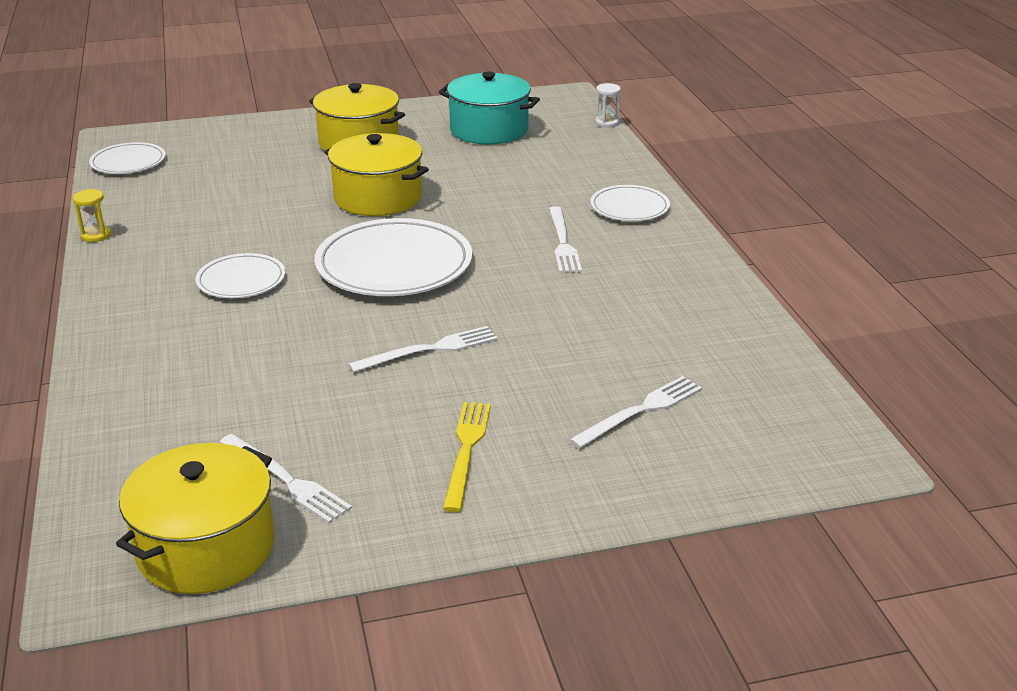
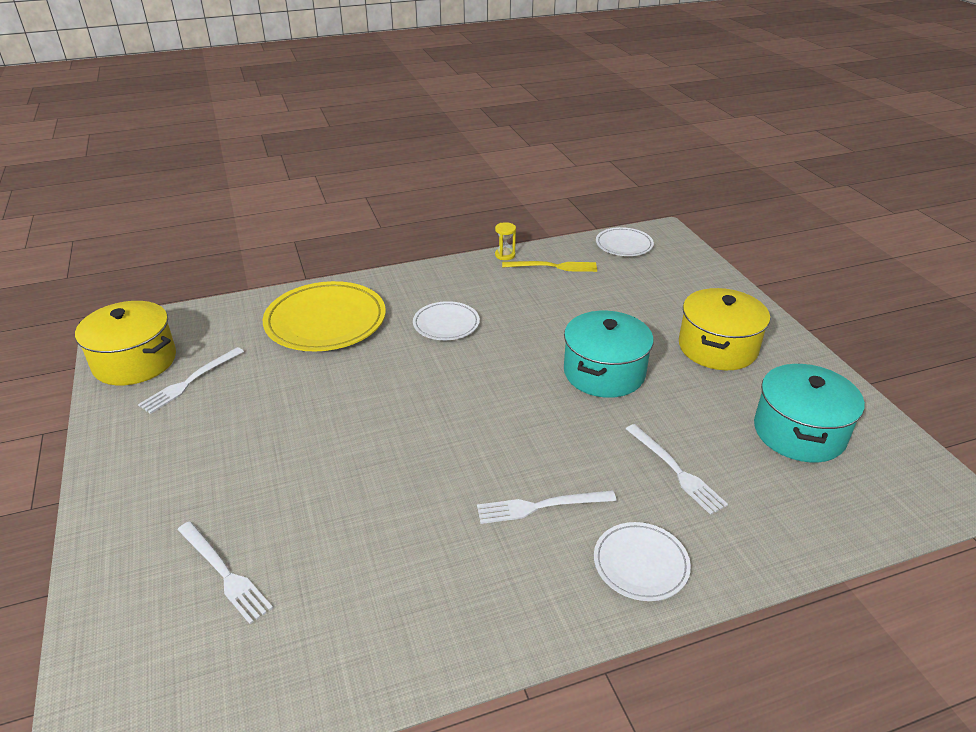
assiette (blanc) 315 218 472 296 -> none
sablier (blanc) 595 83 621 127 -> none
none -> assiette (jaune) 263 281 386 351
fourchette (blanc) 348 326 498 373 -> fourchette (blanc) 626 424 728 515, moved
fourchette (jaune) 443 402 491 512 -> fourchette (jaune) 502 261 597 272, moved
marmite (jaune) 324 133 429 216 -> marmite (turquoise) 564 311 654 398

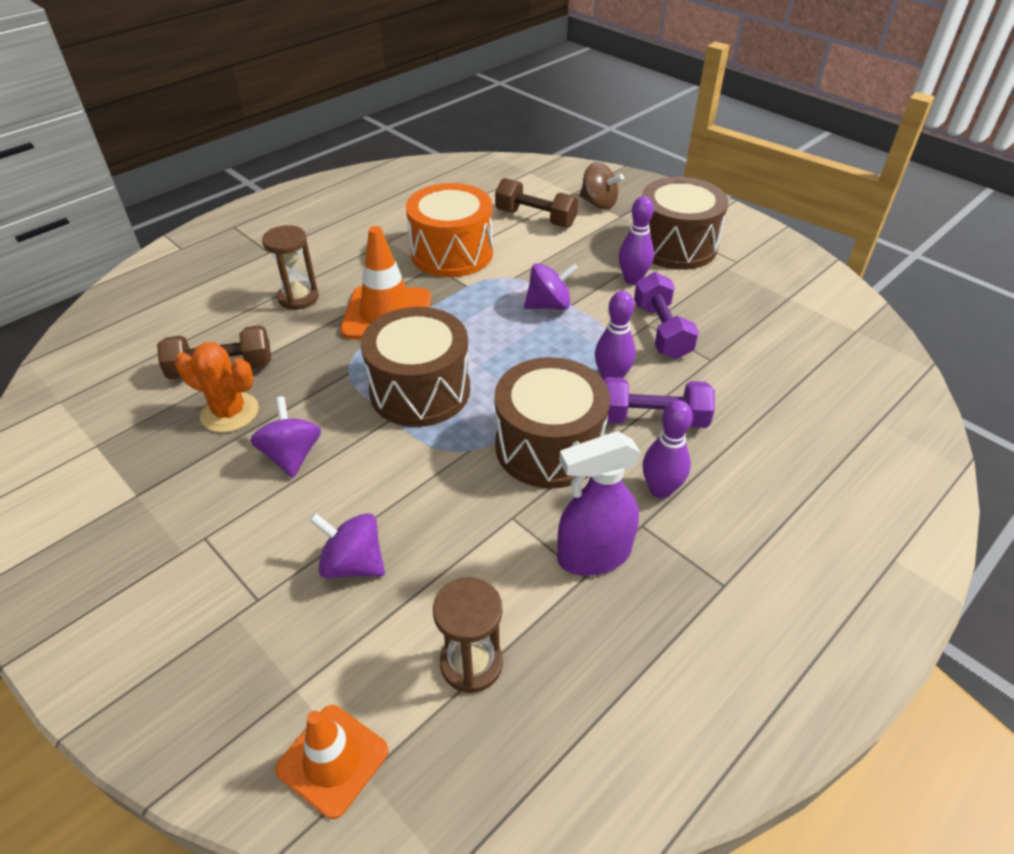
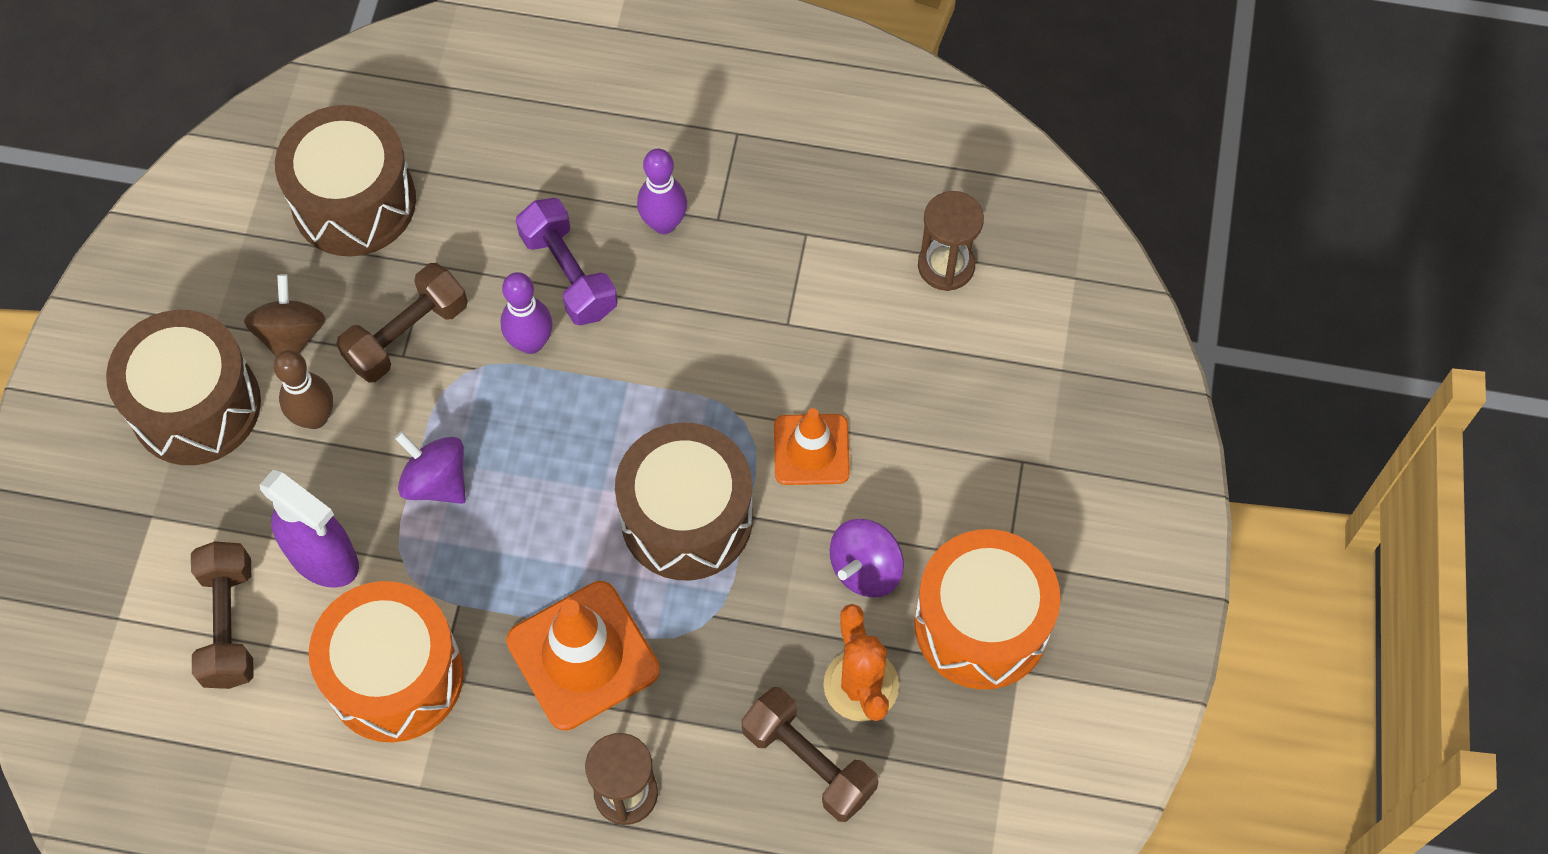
toupie (violet) 309 513 385 579 -> none
none -> tambour (orange) 914 529 1061 689
cône de chantier (orange) 275 705 389 819 -> cône de chantier (orange) 774 408 850 485, moved
tambour (marron) 494 357 610 489 -> tambour (marron) 275 105 416 256, moved
vaporisateur (violet) 557 431 641 576 -> vaporisateur (violet) 260 470 359 588, moved
toupie (marron) 580 162 624 209 -> toupie (marron) 244 274 326 357, moved
quille (violet) 619 196 654 285 -> quille (marron) 274 350 333 429
haltère (violet) 634 272 699 359 -> haltère (marron) 336 263 468 382

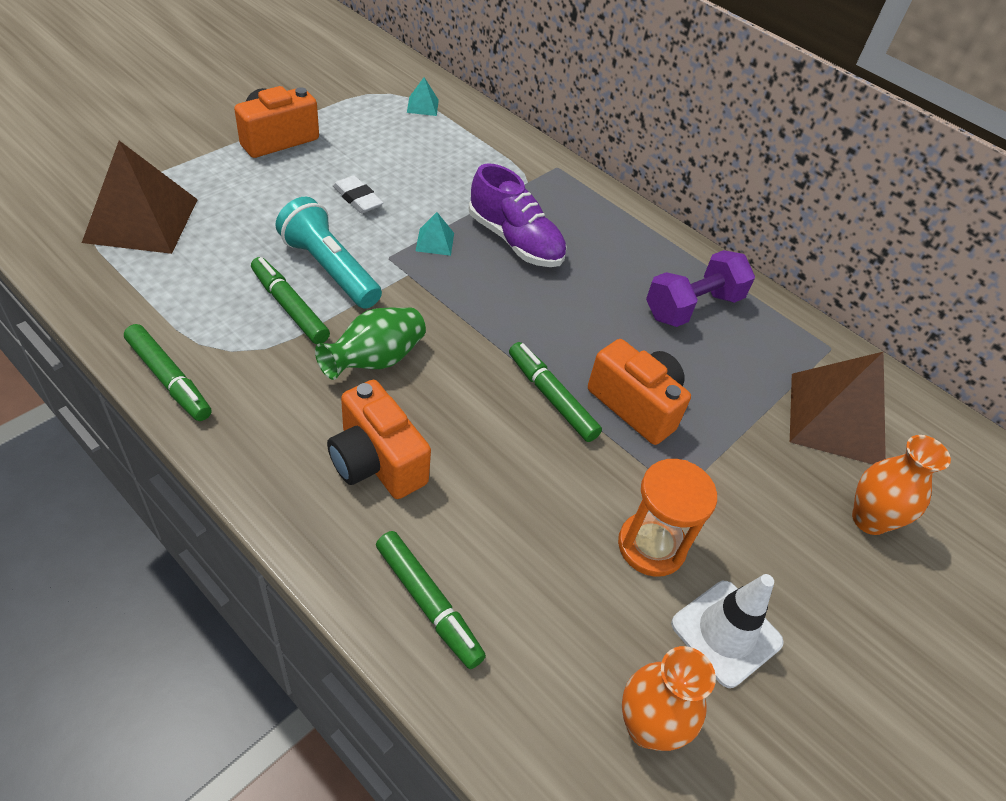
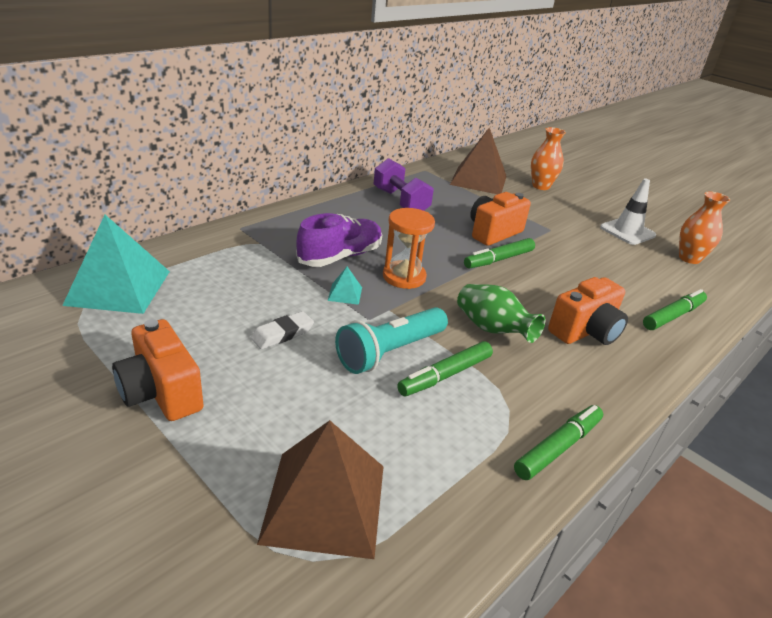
sablier (orange) 618 459 717 577 -> sablier (orange) 383 208 435 289, moved
pyramide (turquoise) 407 77 439 116 -> pyramide (turquoise) 62 215 170 314, x2.36

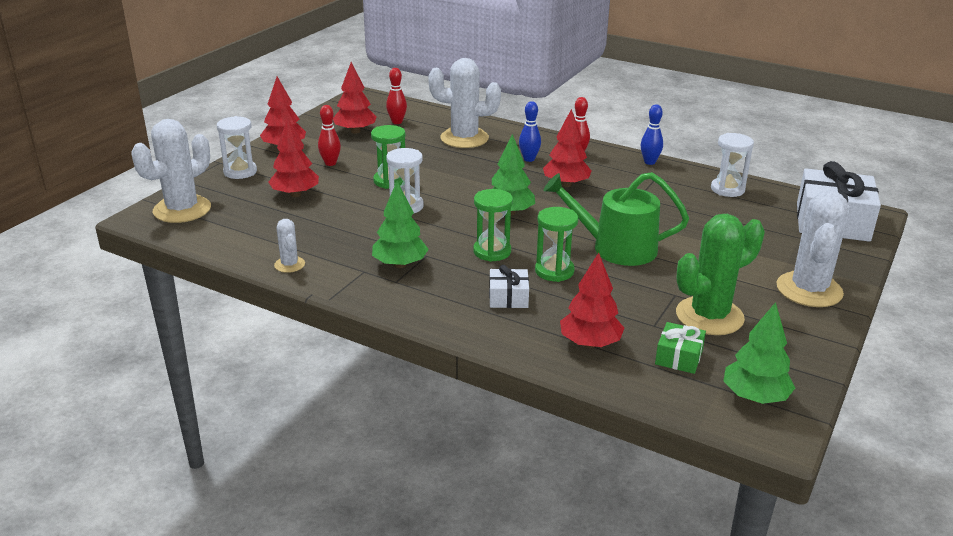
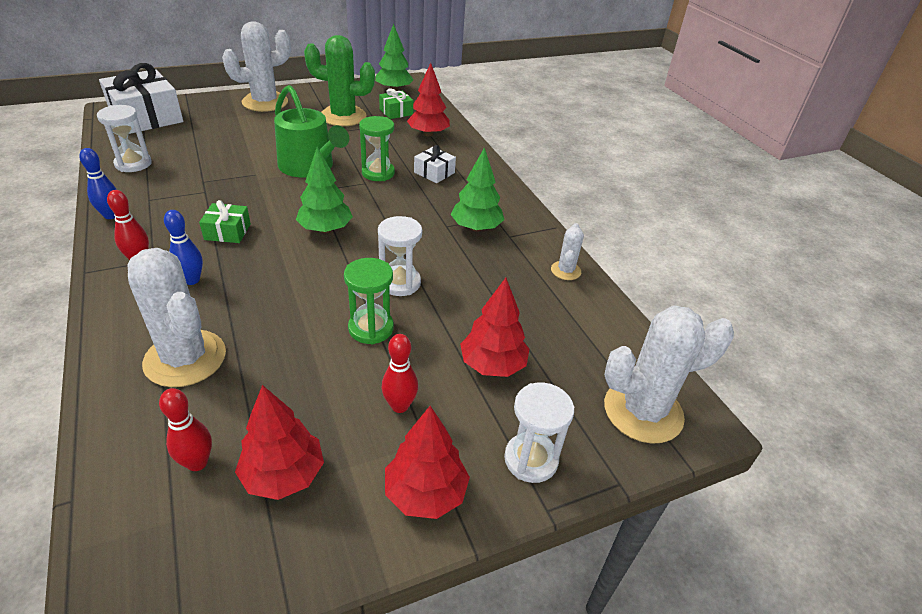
sablier (vert) 473 189 513 262 -> none
arbre (rouge) 543 109 592 187 -> cadeau (vert) 199 200 251 243

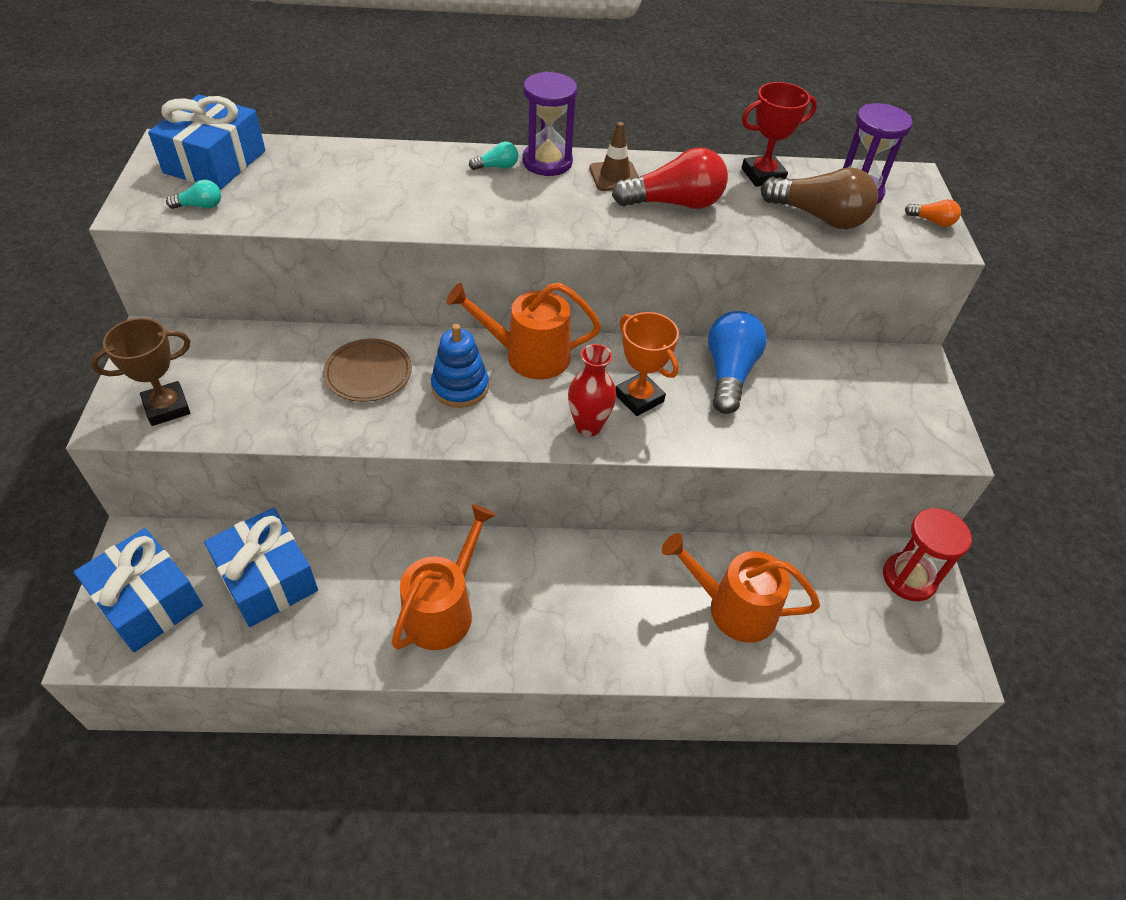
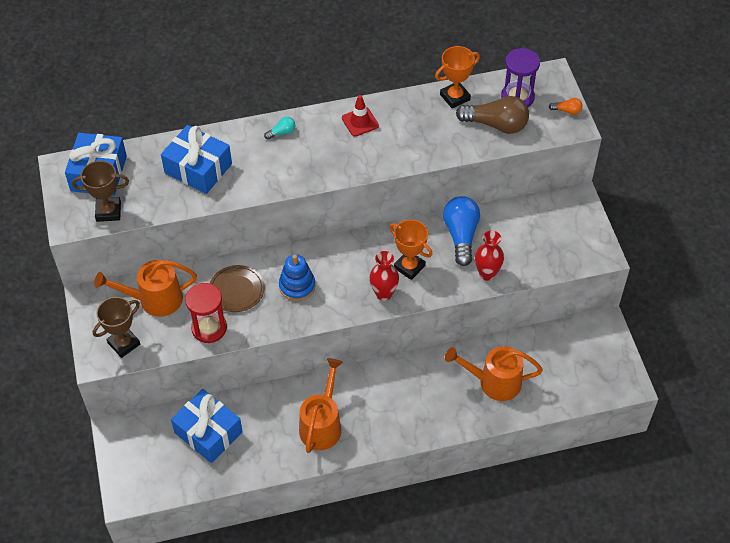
sablier (violet) 523 71 577 176 -> none
ampoule (rouge) 612 147 728 209 -> none
none -> vase (rouge) 475 231 504 281
cadeau (bleu) 74 528 203 652 -> cadeau (bleu) 161 125 232 194, moved
arrosoir (orange) 446 283 601 379 -> arrosoir (orange) 94 260 197 317, moved
sablier (rouge) 883 508 972 601 -> sablier (rouge) 185 283 227 343, moved
ampoule (turquoise) 166 180 221 209 -> trophée (marron) 72 161 129 222
cône de chantier (marron) 589 122 639 191 -> cône de chantier (rouge) 342 95 379 137
trophée (rouge) 742 82 817 187 -> trophée (orange) 435 46 480 109

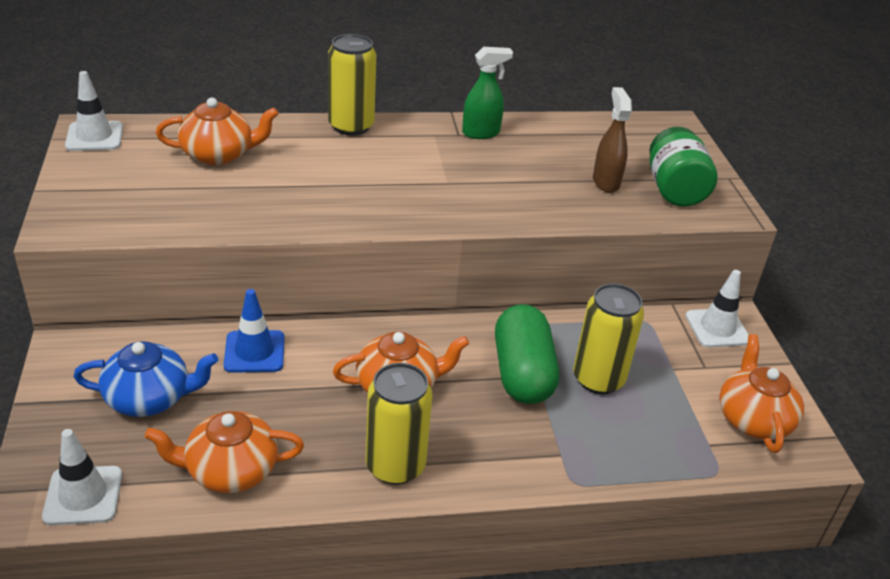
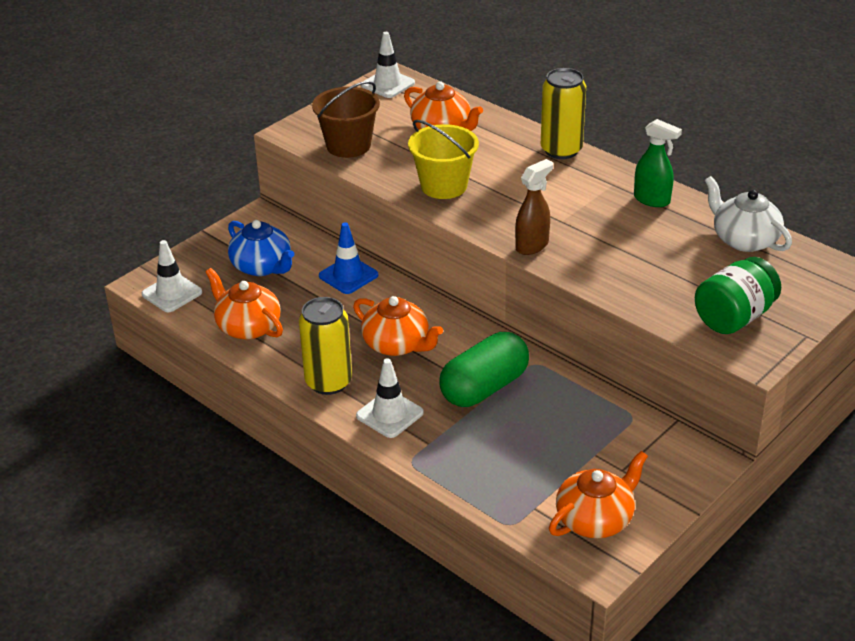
canette (jaune) 573 283 644 394 -> none
none -> seau (marron) 312 81 380 158
none -> seau (jaune) 408 120 479 199
none -> théière (blanc) 705 176 792 252
vaporisateur (marron) 593 87 632 193 -> vaporisateur (marron) 515 159 553 255, moved
cône de chantier (blanc) 686 270 749 348 -> cône de chantier (blanc) 356 358 424 438, moved

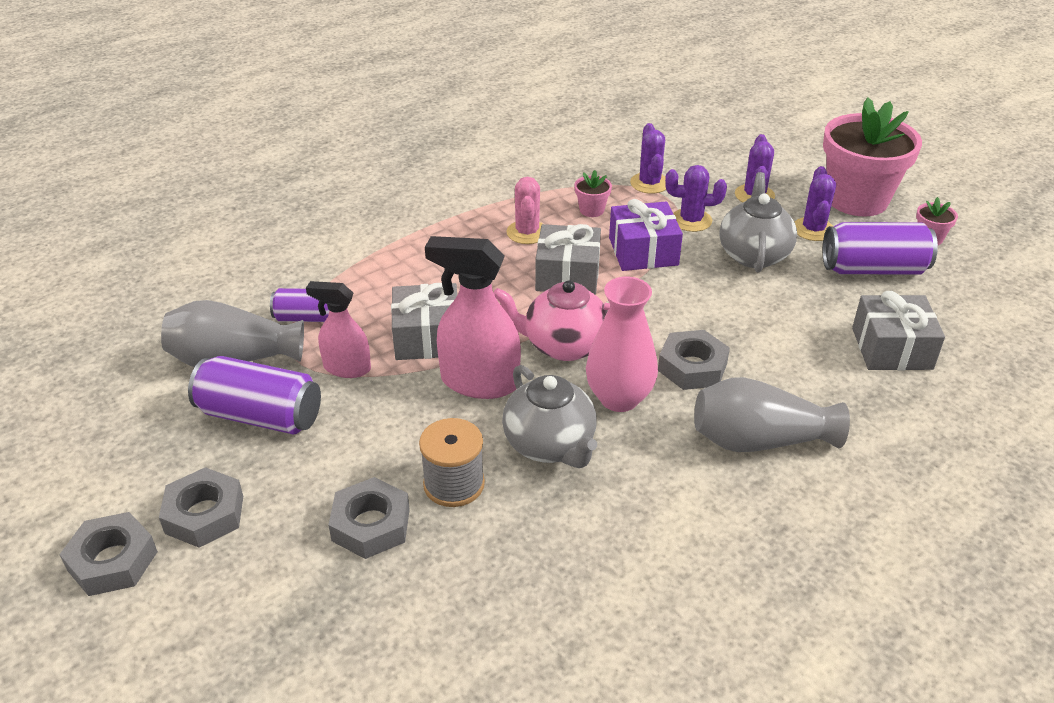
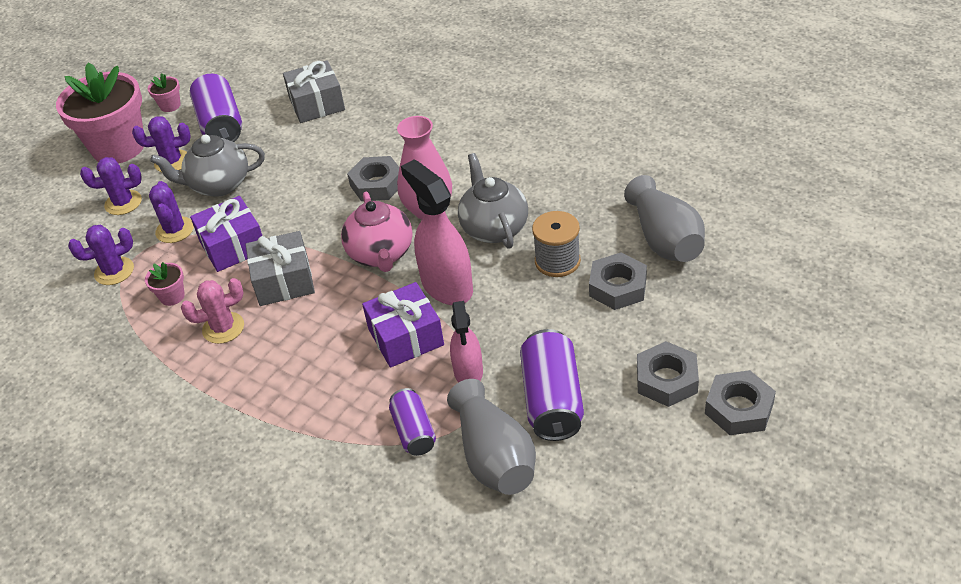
vase (gris) 694 377 850 452 -> vase (gris) 624 175 705 262, moved
cadeau (gris) 391 283 457 360 -> cadeau (violet) 362 282 444 368
vaporisateur (rose) 425 236 521 399 -> vaporisateur (rose) 401 160 473 305, 150 degrees clockwise
théière (gris) 502 365 597 468 -> théière (gris) 458 153 528 249, 60 degrees counterclockwise

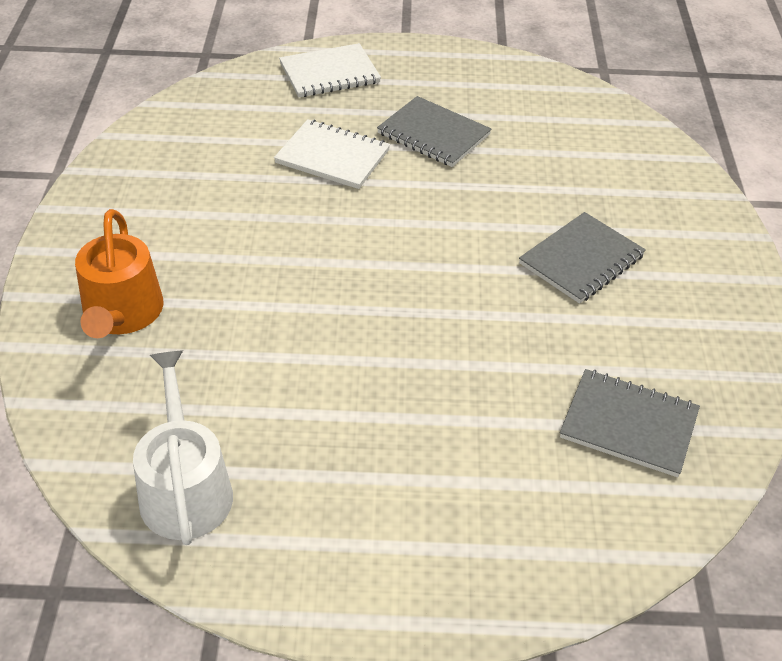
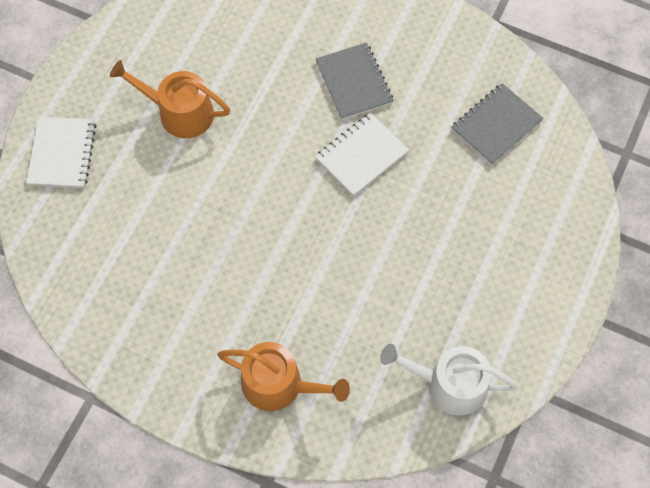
carnet (blanc) 274 119 390 189 -> carnet (blanc) 315 113 409 197, moved
carnet (gris) 377 96 491 167 -> arrosoir (orange) 110 60 230 138

